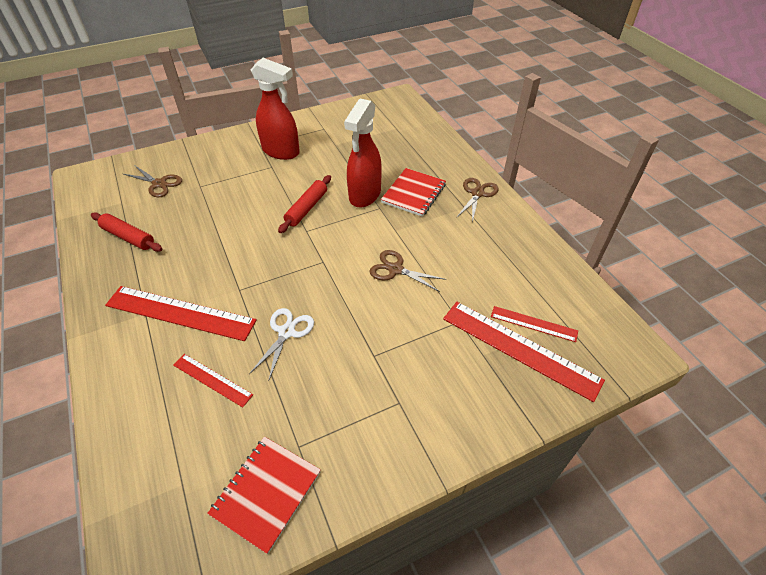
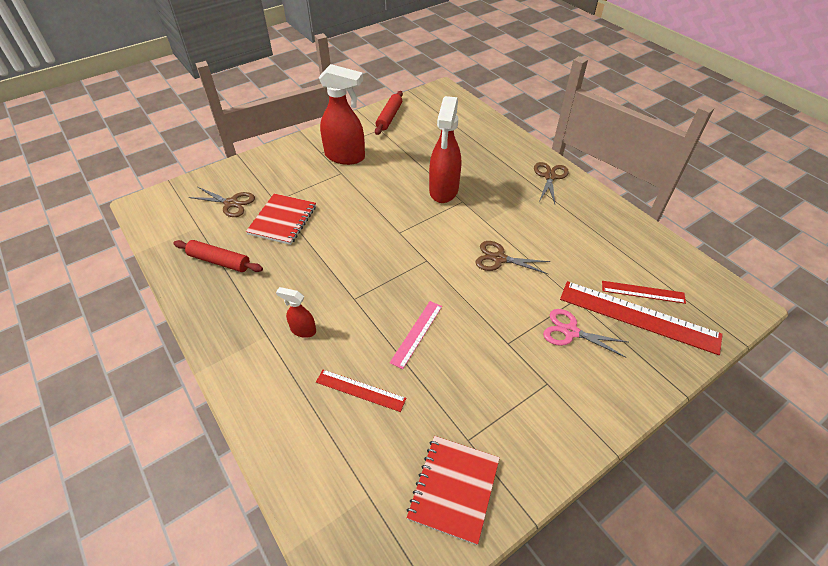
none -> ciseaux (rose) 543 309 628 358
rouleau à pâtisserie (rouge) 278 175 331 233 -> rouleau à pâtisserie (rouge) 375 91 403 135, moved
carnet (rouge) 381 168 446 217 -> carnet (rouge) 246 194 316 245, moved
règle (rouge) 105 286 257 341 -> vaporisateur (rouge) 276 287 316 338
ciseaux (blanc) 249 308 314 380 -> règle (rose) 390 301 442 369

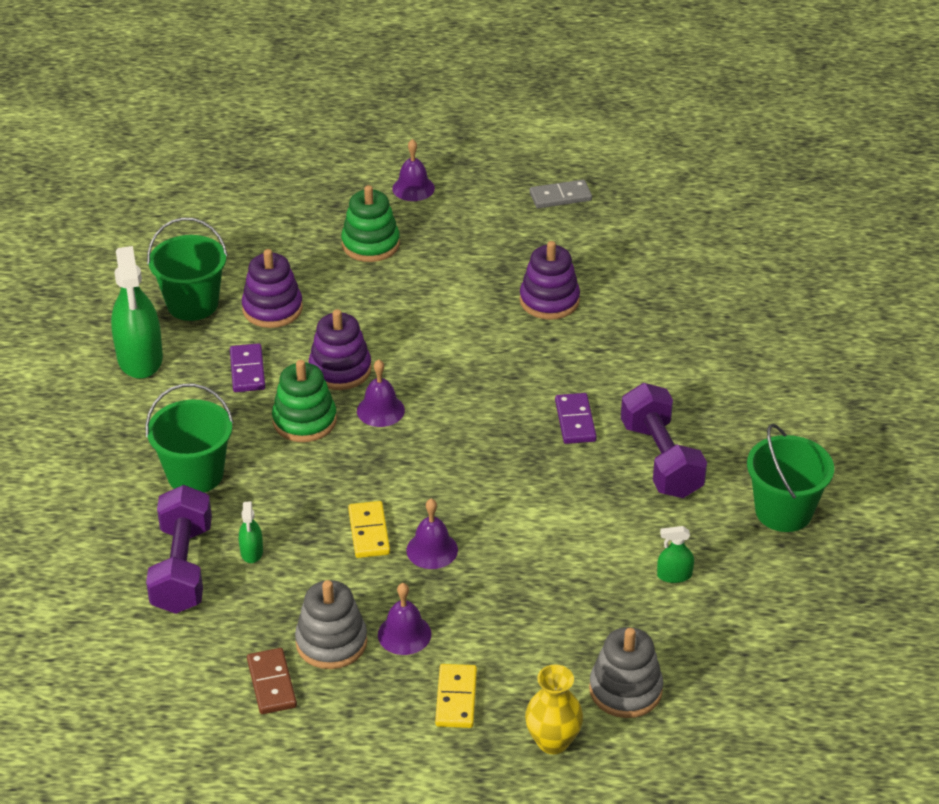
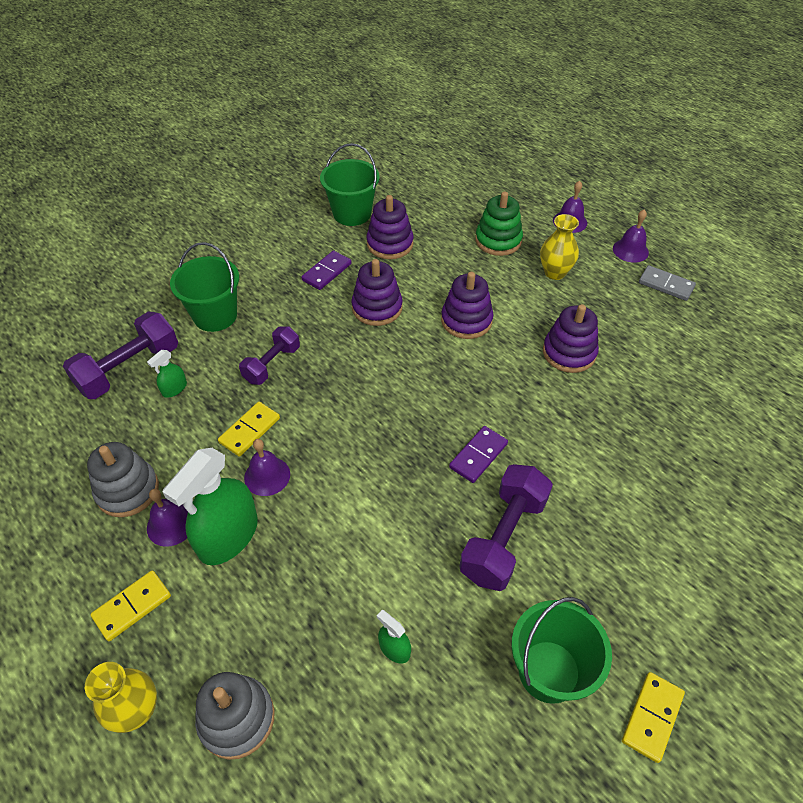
domino (marron) 247 648 297 714 -> none
jouet à empiler (vert) 272 360 337 442 -> none
none -> haltère (violet) 239 327 300 385
none -> jouet à empiler (violet) 441 272 493 339
none -> vase (jaune) 540 214 579 280
none -> domino (jaune) 622 672 685 763
vaporisateur (vert) 111 246 163 379 -> vaporisateur (vert) 162 448 258 565, moved
cloche (violet) 357 359 405 427 -> cloche (violet) 613 209 649 263, moved

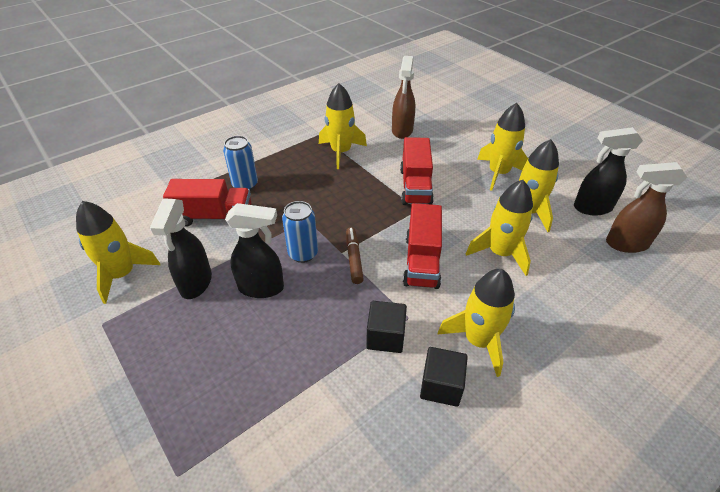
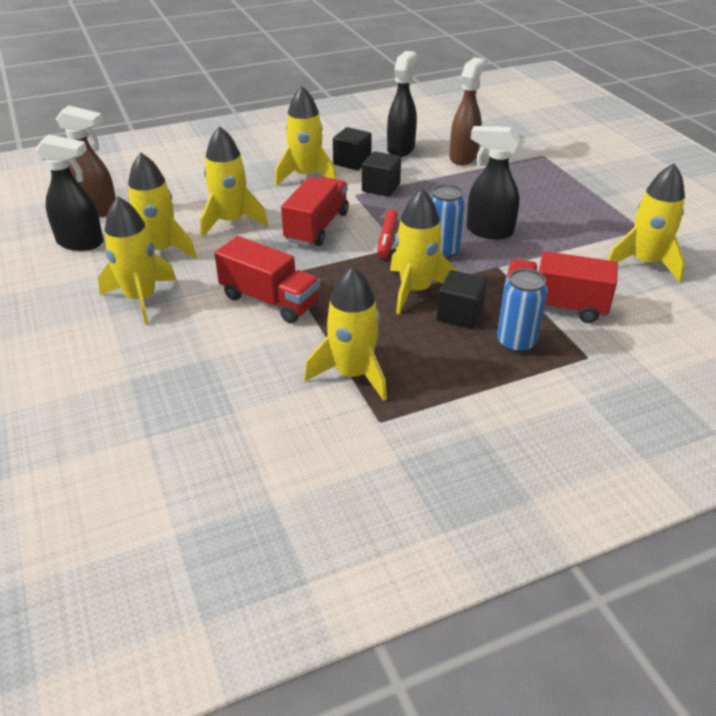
none -> fusée (jaune) 390 189 457 314
none -> cube (noir) 437 270 487 329
vaporisateur (noir) 150 198 212 299 -> vaporisateur (noir) 387 51 417 157, moved
vaporisateur (marron) 392 56 415 139 -> vaporisateur (marron) 449 57 485 165, moved
feutre (marron) 346 227 364 284 -> feutre (rouge) 377 209 398 259
camion (rouge) 400 137 434 205 -> camion (rouge) 214 236 320 323, 105 degrees clockwise

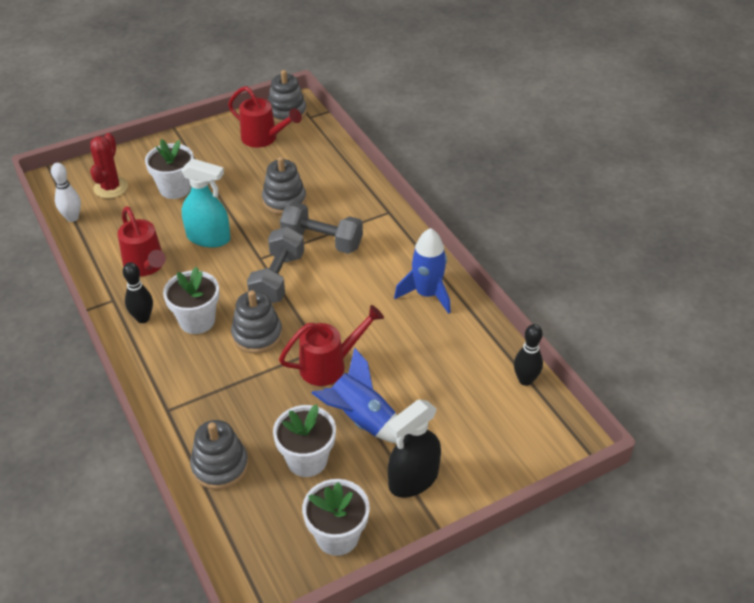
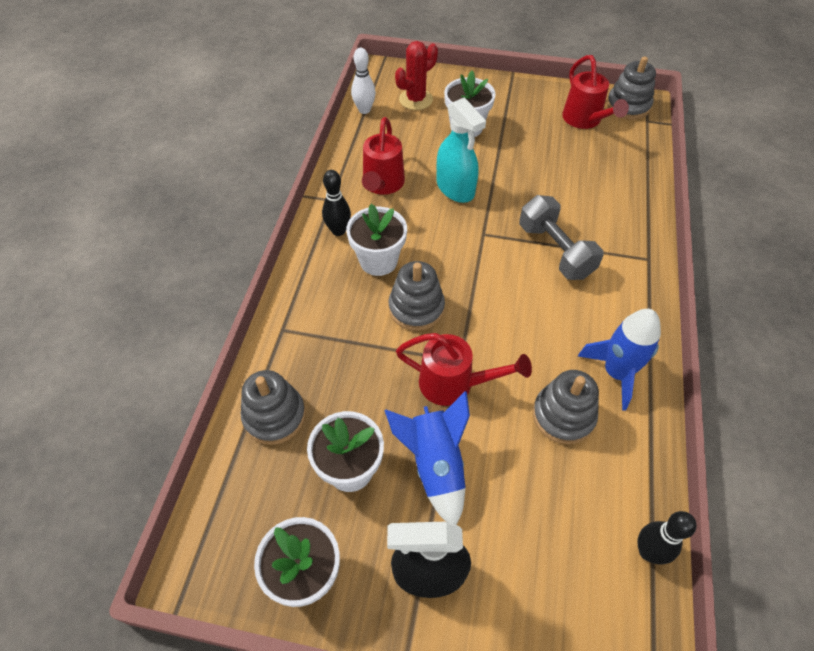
haltère (gris) 247 227 304 303 -> none
jouet à empiler (gris) 262 157 306 215 -> jouet à empiler (gris) 533 370 599 444, moved

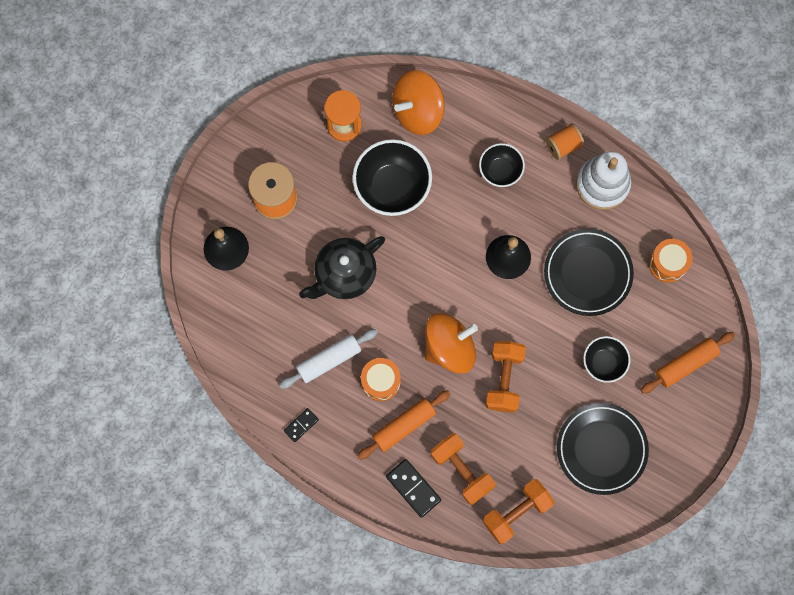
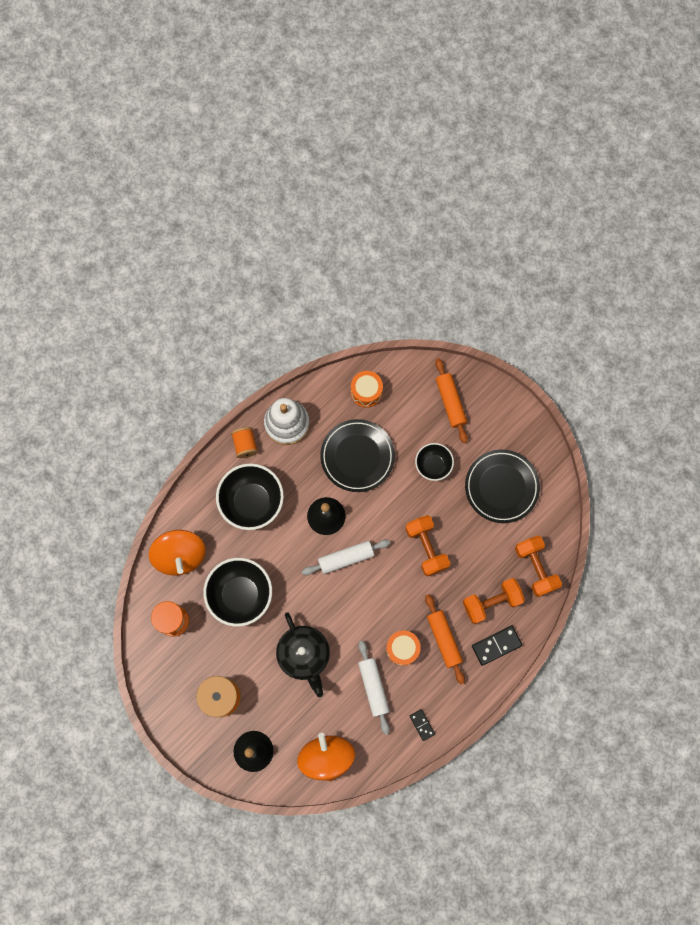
none -> rouleau à pâtisserie (blanc) 302 540 390 575
toupie (orange) 425 313 478 374 -> toupie (orange) 297 733 355 782, moved
haltère (orange) 485 341 526 413 -> haltère (orange) 405 515 450 577, 45 degrees clockwise
bol (noir) 479 143 525 187 -> bol (noir) 216 463 284 530, x1.72

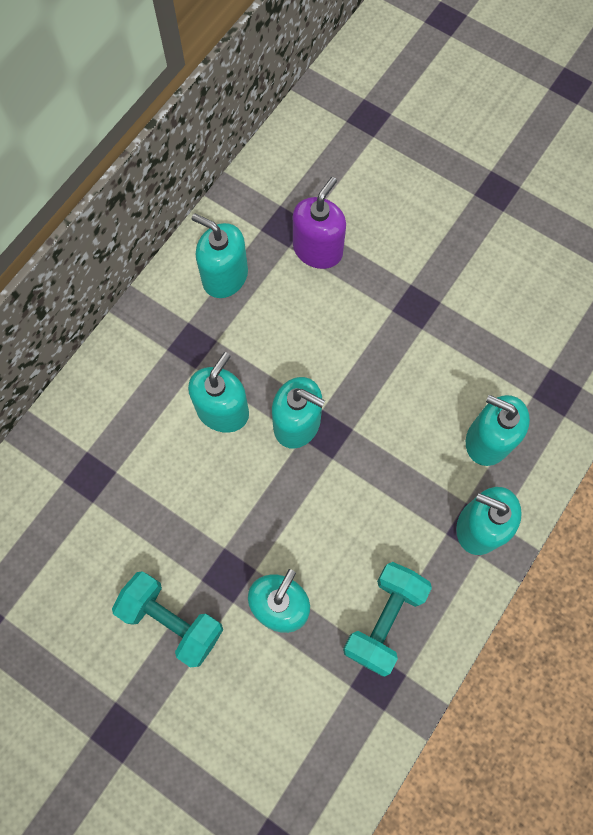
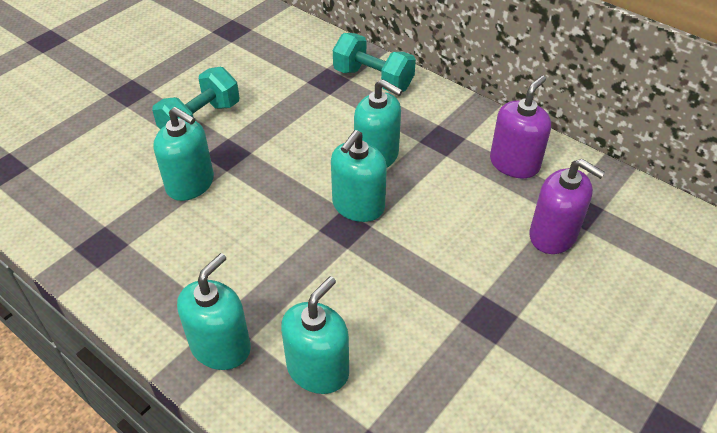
haltère (turquoise) 343 562 432 677 -> haltère (turquoise) 333 33 416 92, moved
distributeur de savon (turquoise) 192 213 248 298 -> distributeur de savon (violet) 490 75 551 178

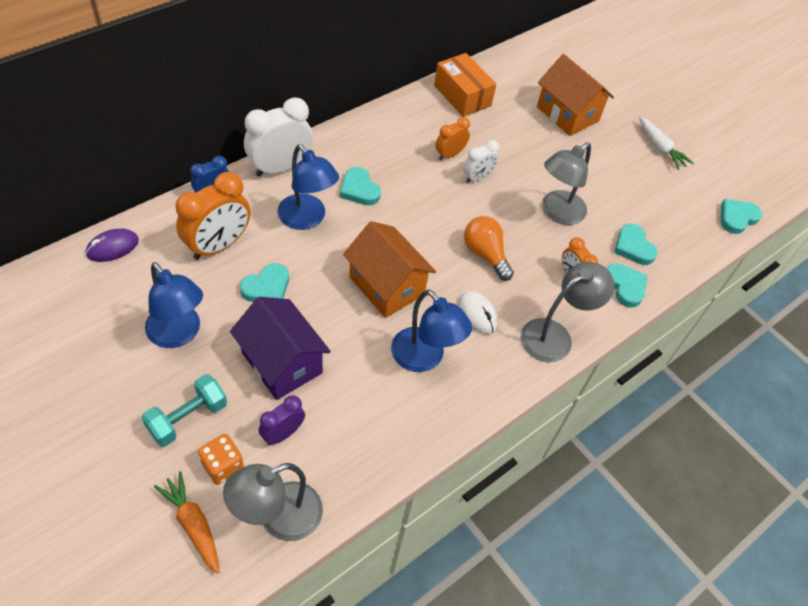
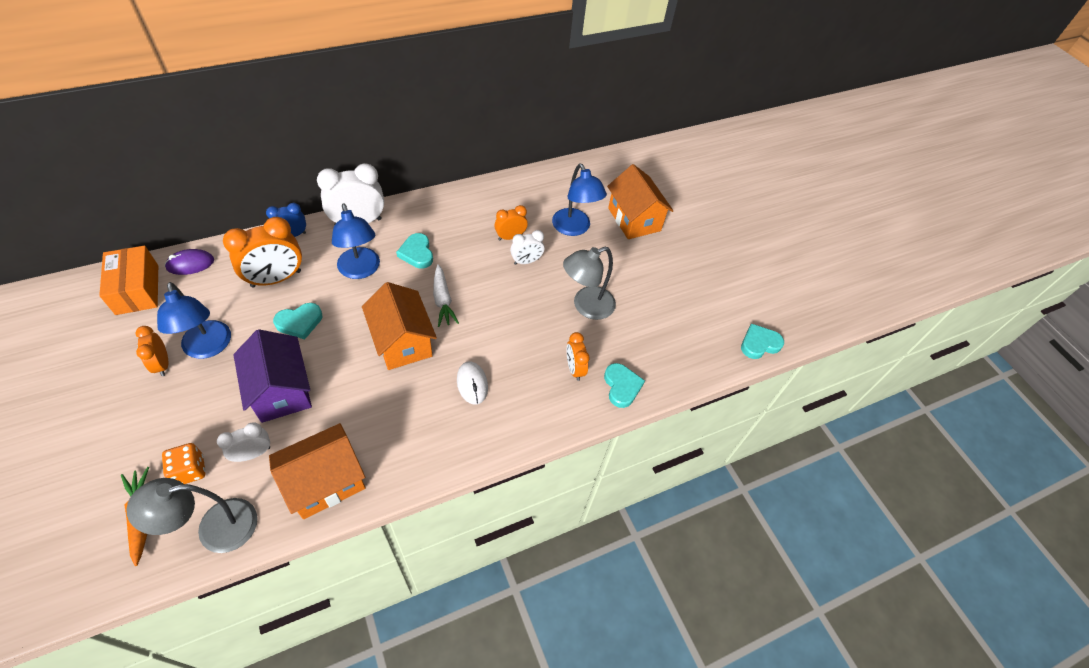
haltère (turquoise) 142 374 227 447 -> none
ampoule (orange) 464 216 514 281 -> none
lampe (gris) 521 262 615 362 -> none
cœur (turquoise) 614 223 658 265 -> none
none -> réveil (orange) 136 326 168 376
none -> maison (orange) 269 423 366 519
lampe (bleu) 391 289 472 372 -> lampe (bleu) 552 163 607 236, moved
boîte (orange) 434 53 496 117 -> boîte (orange) 99 246 158 315, moved
carotte (blanc) 639 116 694 170 -> carotte (blanc) 433 264 459 327, moved
réveil (violet) 259 395 305 445 -> réveil (blanc) 217 422 270 462

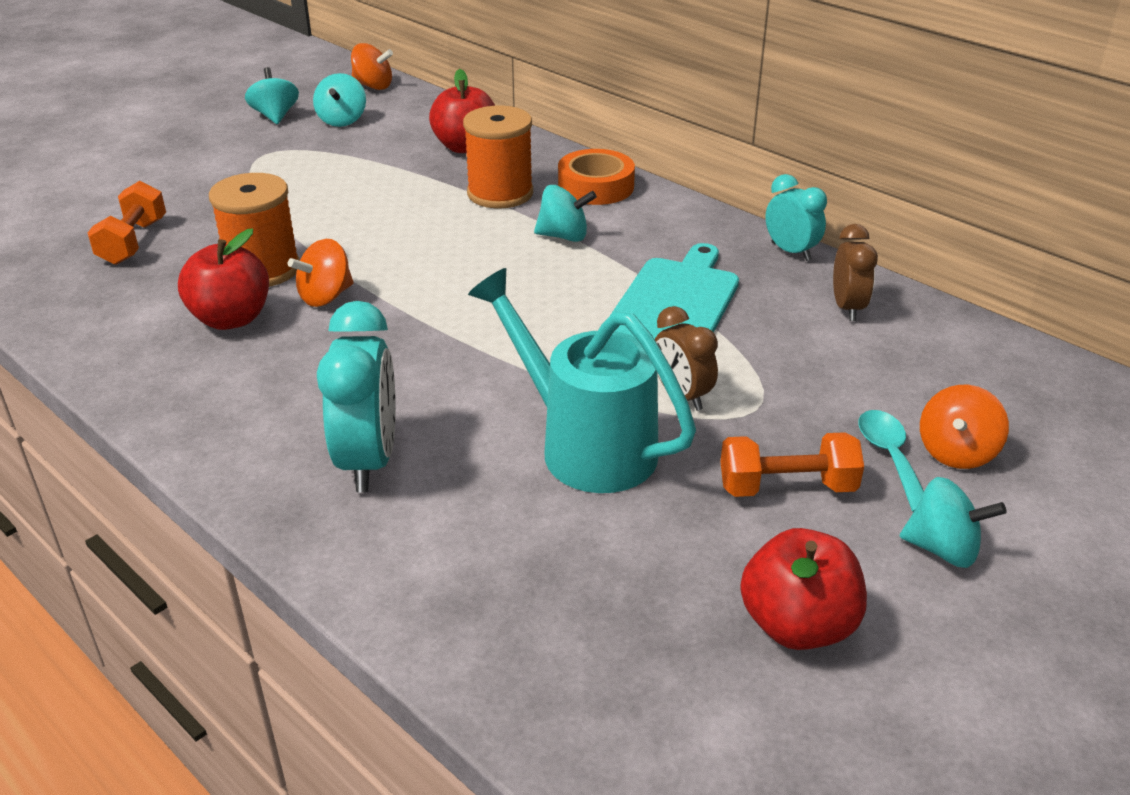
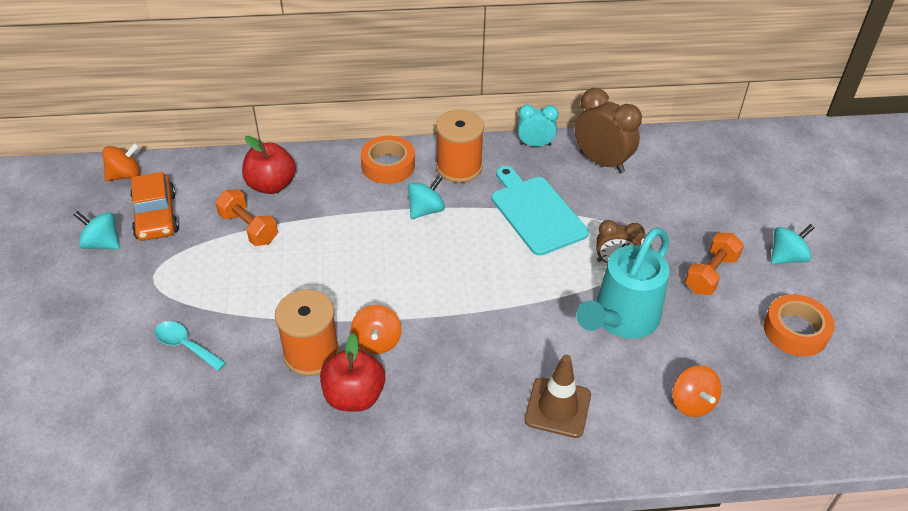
haltère (orange) 87 181 166 265 -> haltère (orange) 215 189 278 246, moved
bobine (orange) 463 106 533 208 -> bobine (orange) 436 110 484 183, moved
cuillère (turquoise) 858 410 924 512 -> cuillère (turquoise) 155 321 226 371, moved
toupie (orange) 920 385 1009 469 -> toupie (orange) 672 365 721 417, moved
toupie (turquoise) 313 73 366 127 -> voiture (orange) 130 172 179 241
réveil (turquoise) 317 301 396 492 -> cône de chantier (marron) 524 355 591 438
pomme (rouge) 740 528 867 650 -> ruban adhésif (orange) 764 294 835 357
arrosoir (turquoise) 468 268 696 493 -> arrosoir (turquoise) 576 227 670 339, 45 degrees counterclockwise
réveil (marron) 833 224 878 321 -> réveil (marron) 575 88 642 173, x1.62

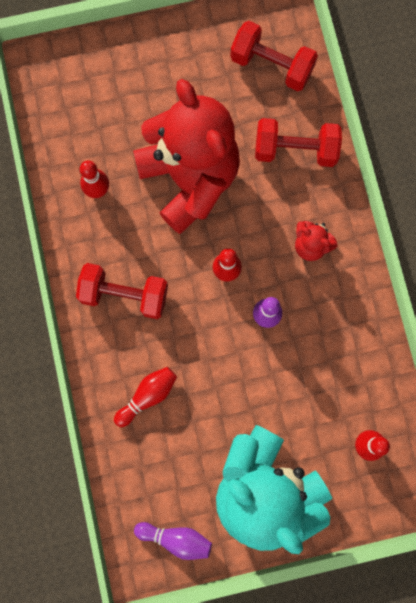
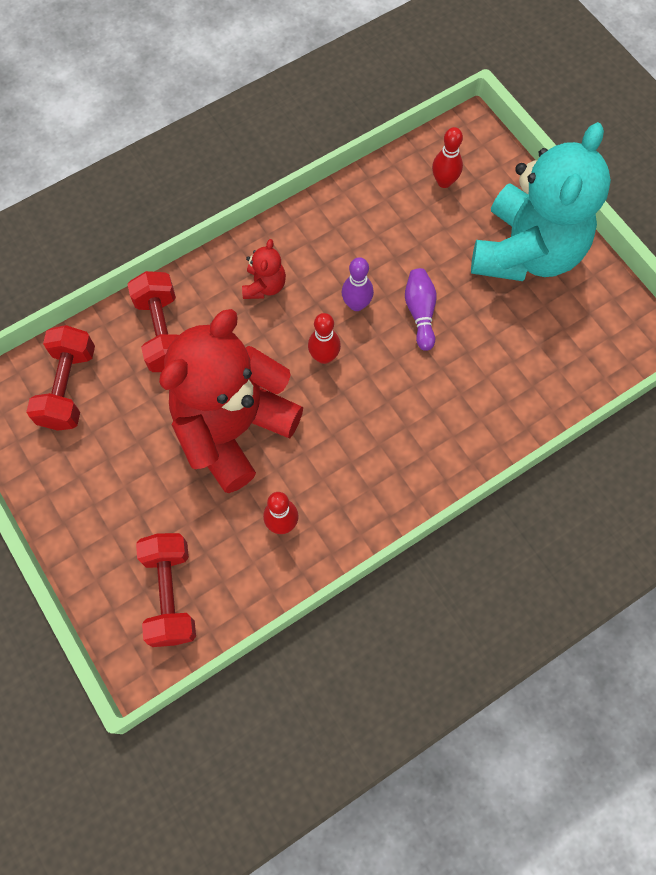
quille (rouge) 114 367 177 427 -> none
haltère (rouge) 76 263 168 319 -> haltère (rouge) 136 533 196 647, moved
quille (violet) 134 522 212 560 -> quille (violet) 405 268 437 351, moved

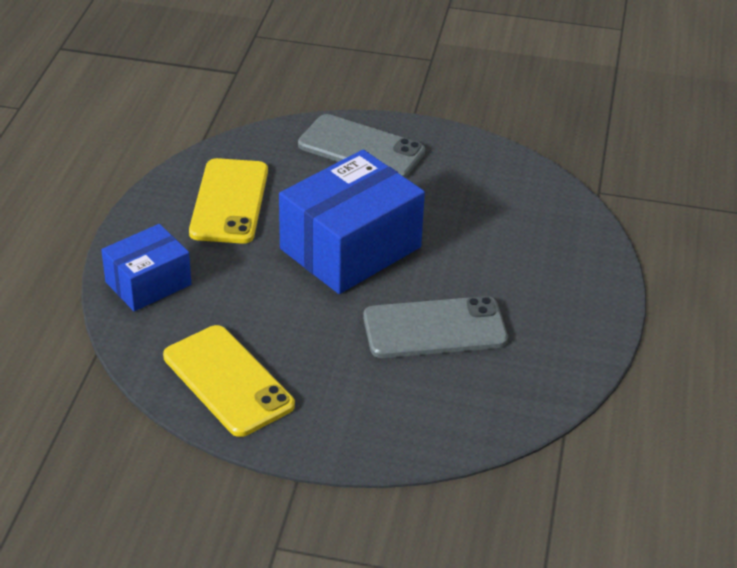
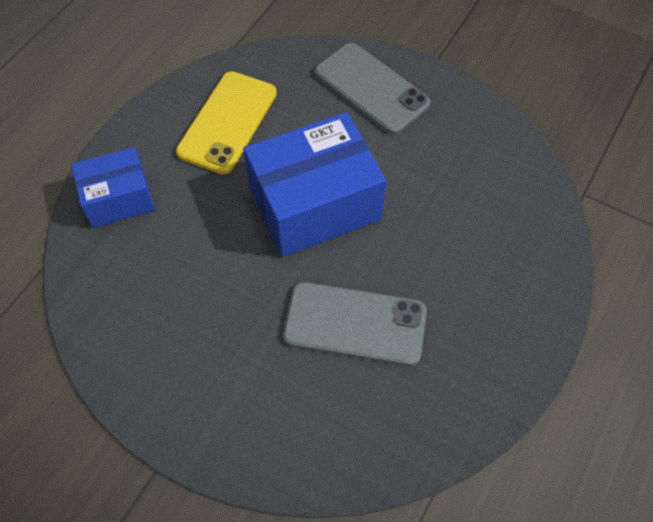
téléphone (jaune) 163 325 295 437 -> none

